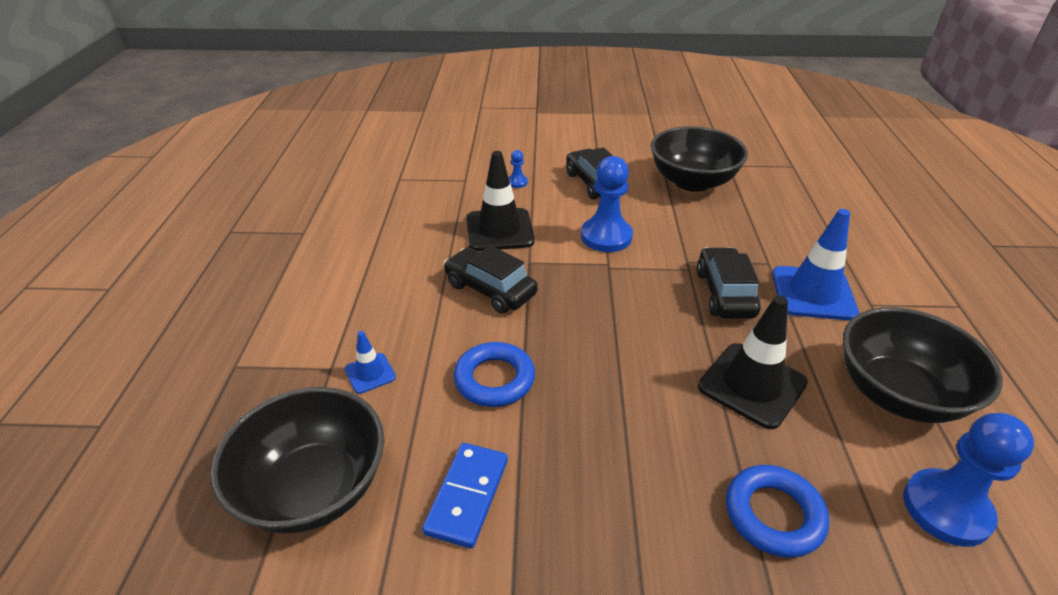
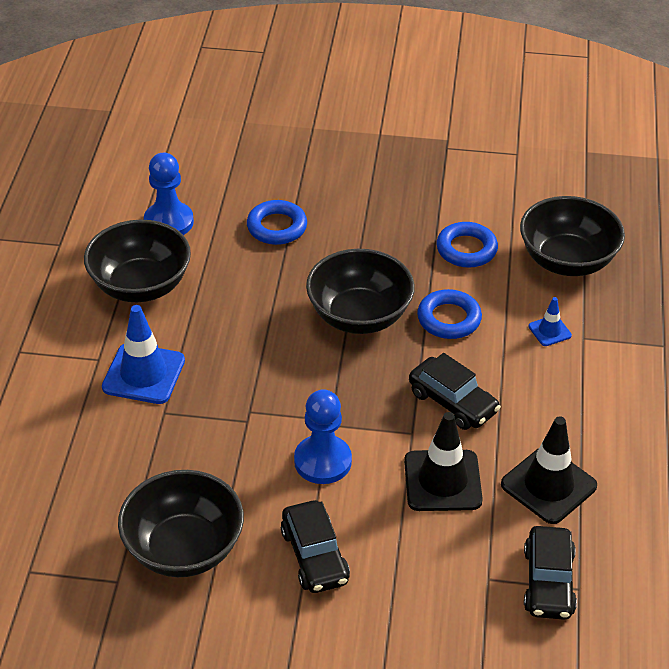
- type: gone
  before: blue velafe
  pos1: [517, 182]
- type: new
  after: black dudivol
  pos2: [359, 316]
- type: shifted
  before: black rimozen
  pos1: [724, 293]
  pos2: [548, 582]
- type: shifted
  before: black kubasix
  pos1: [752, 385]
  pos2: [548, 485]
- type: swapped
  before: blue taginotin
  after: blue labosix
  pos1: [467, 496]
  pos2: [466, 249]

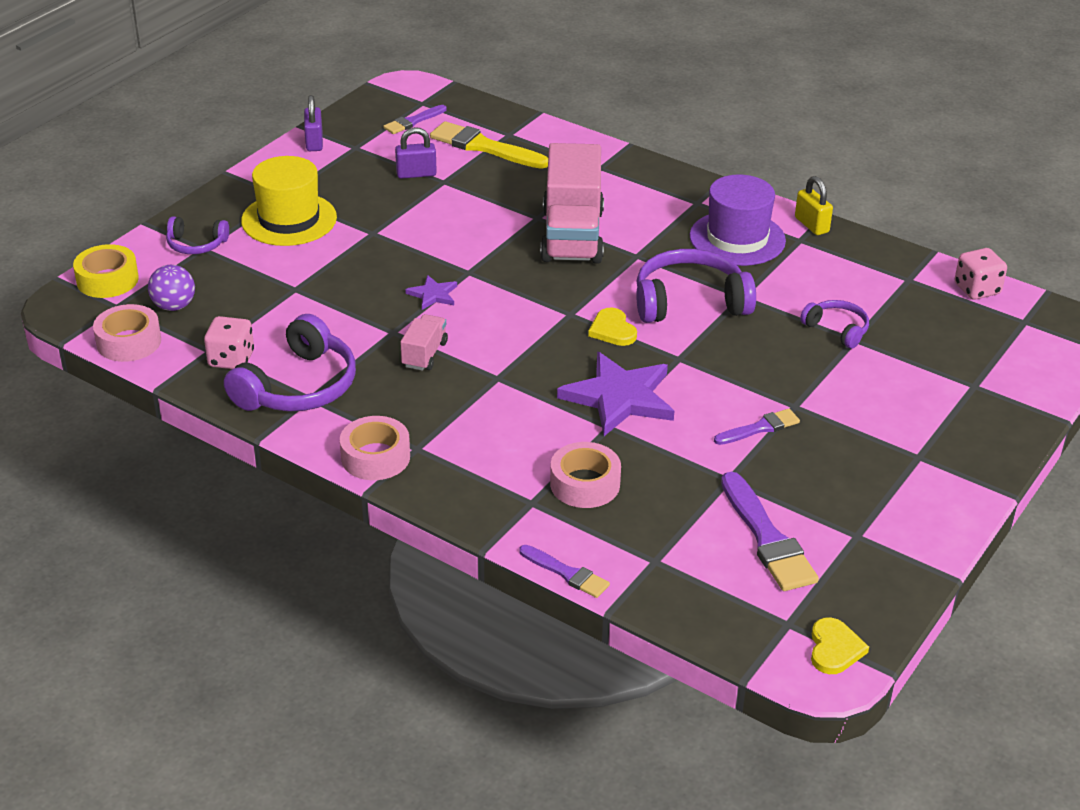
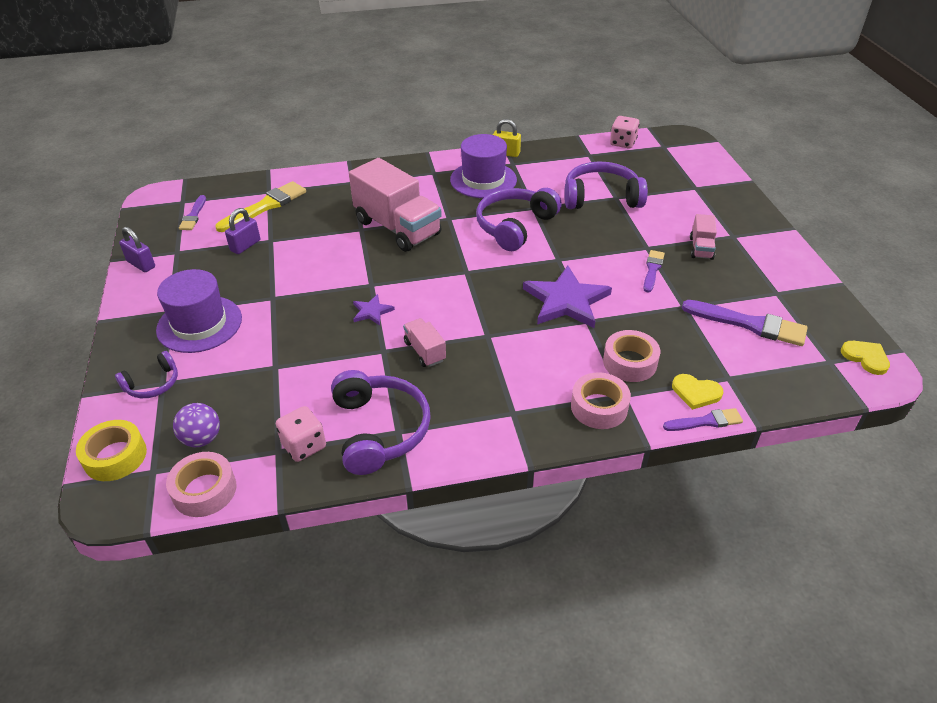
- type: new
  after: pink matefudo
  pos2: [701, 248]
- type: shifted
  before: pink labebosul
  pos1: [375, 457]
  pos2: [599, 407]
- type: shifted
  before: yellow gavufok
  pos1: [612, 330]
  pos2: [696, 393]
- type: repainted
  before: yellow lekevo
  after: purple lekevo
  pos1: [289, 219]
  pos2: [199, 324]
- type: rotated
  before: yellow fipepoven
  pos1: [484, 147]
  pos2: [265, 206]
  turn: 150
- type: scaled
  before: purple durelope
  pos1: [837, 329]
  pos2: [601, 197]
  scale: 1.84

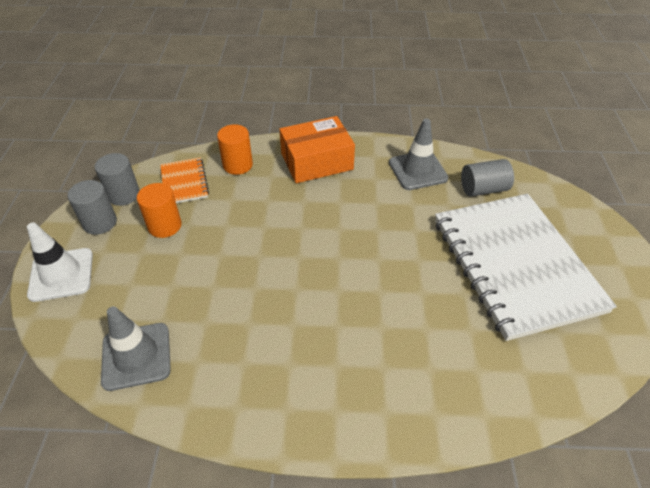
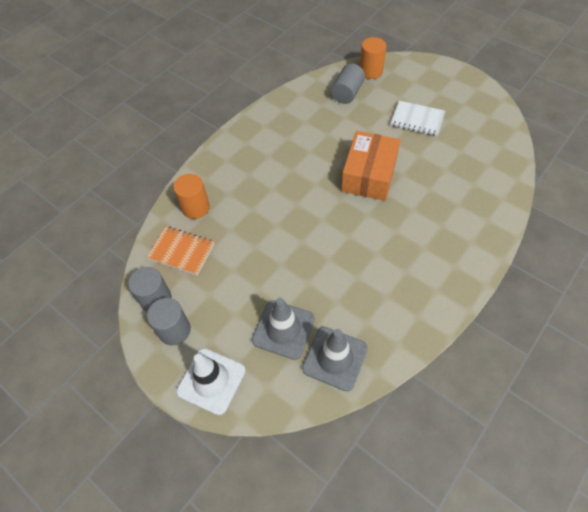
- type: shifted
  before: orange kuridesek
  pos1: [165, 226]
  pos2: [371, 71]
- type: shifted
  before: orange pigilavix
  pos1: [317, 161]
  pos2: [369, 175]
- type: shifted
  before: grey kubasix
  pos1: [417, 170]
  pos2: [283, 329]
- type: scaled
  before: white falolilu
  pos1: [515, 265]
  pos2: [417, 120]
  scale: 0.43

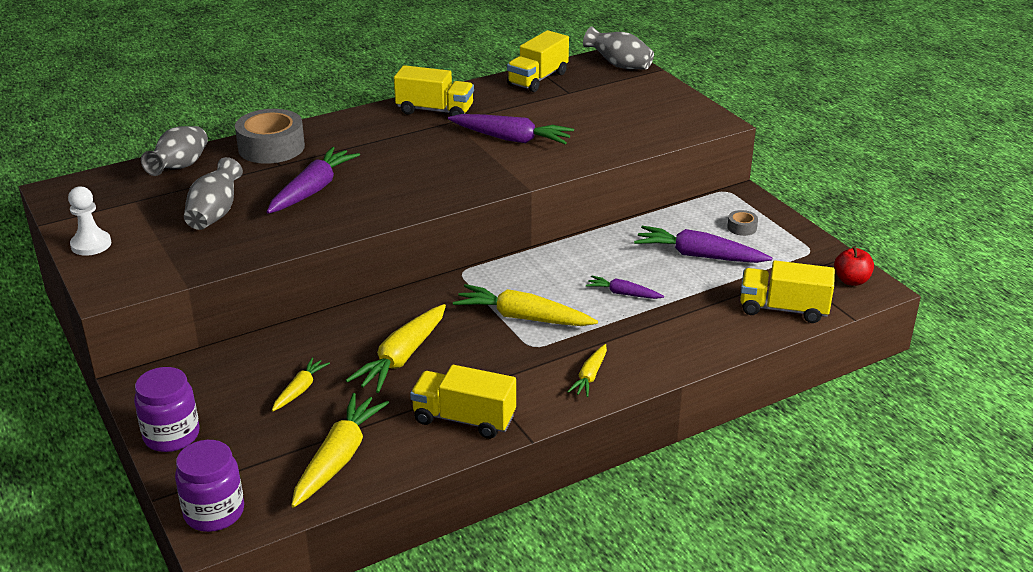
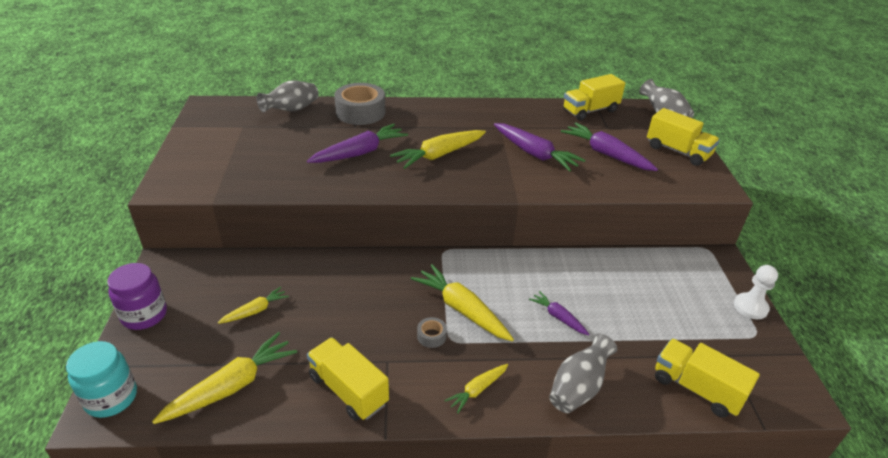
- type: gone
  before: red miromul
  pos1: [851, 281]
- type: shifted
  before: white velafe
  pos1: [91, 245]
  pos2: [750, 307]
- type: shifted
  before: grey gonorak
  pos1: [215, 214]
  pos2: [578, 388]
- type: shifted
  before: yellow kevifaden
  pos1: [402, 357]
  pos2: [439, 155]
- type: shifted
  before: yellow matefudo
  pos1: [435, 110]
  pos2: [678, 151]
- type: shifted
  before: purple kevifaden
  pos1: [699, 256]
  pos2: [606, 154]
- type: shifted
  before: grey labebosul
  pos1: [742, 227]
  pos2: [431, 336]
- type: repainted
  before: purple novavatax
  after: turquoise novavatax
  pos1: [214, 512]
  pos2: [111, 398]

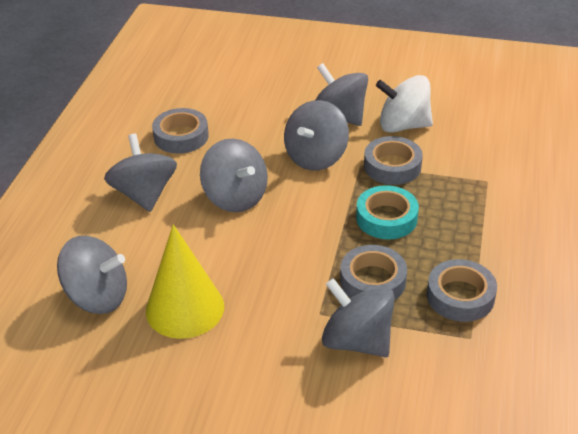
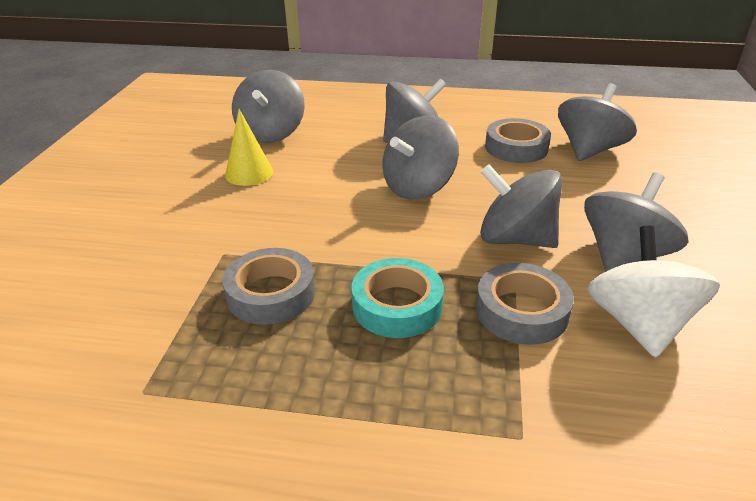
- type: gone
  before: grey labebosul
  pos1: [460, 296]
- type: shifted
  before: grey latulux
  pos1: [357, 341]
  pos2: [589, 150]
- type: scaled
  before: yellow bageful
  pos1: [185, 308]
  pos2: [249, 173]
  scale: 0.62

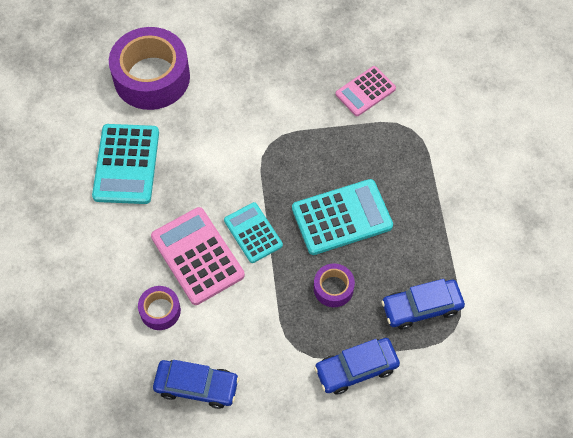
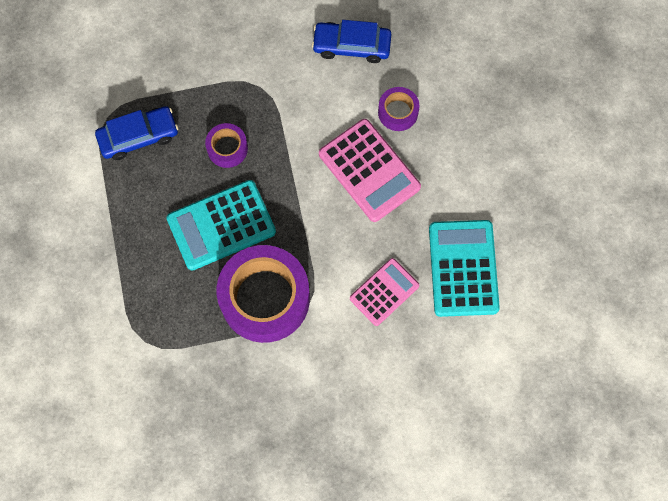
- type: gone
  before: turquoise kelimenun
  pos1: [253, 233]
- type: gone
  before: blue rimozen
  pos1: [356, 369]
- type: shifted
  before: purple labebosul
  pos1: [152, 77]
  pos2: [265, 298]
- type: shifted
  before: pink kelimenun
  pos1: [365, 91]
  pos2: [384, 292]

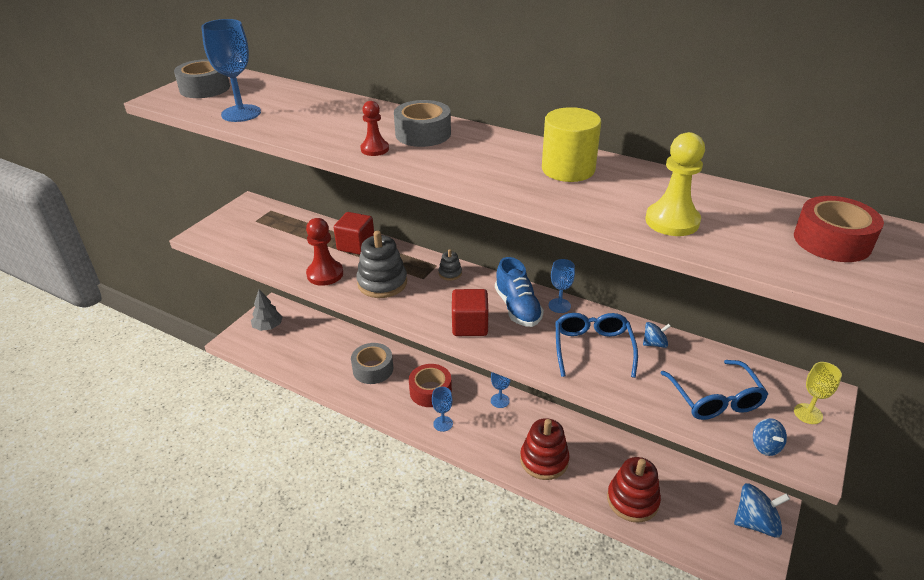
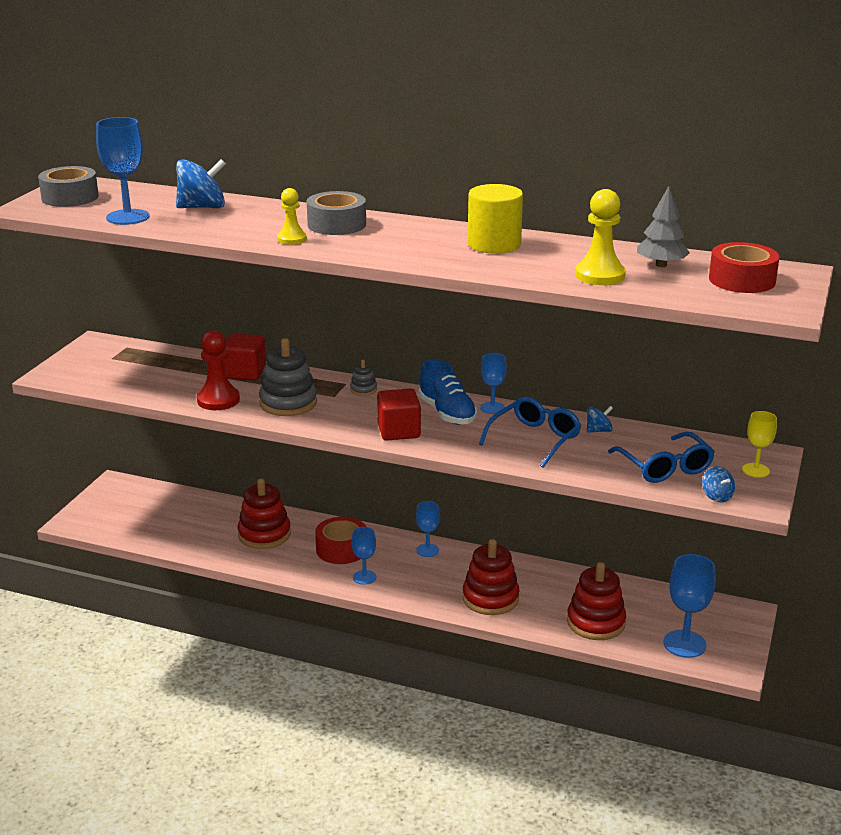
- type: new
  after: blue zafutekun
  pos2: [684, 644]
- type: shifted
  before: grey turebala
  pos1: [268, 327]
  pos2: [661, 265]
- type: shifted
  before: blue latulux
  pos1: [755, 522]
  pos2: [202, 207]
- type: swapped
  before: grey labebosul
  after: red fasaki
  pos1: [373, 369]
  pos2: [264, 534]
- type: repainted
  before: red velafe
  after: yellow velafe
  pos1: [374, 149]
  pos2: [292, 239]
- type: rotated
  before: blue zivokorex
  pos1: [592, 348]
  pos2: [535, 439]
  turn: 45

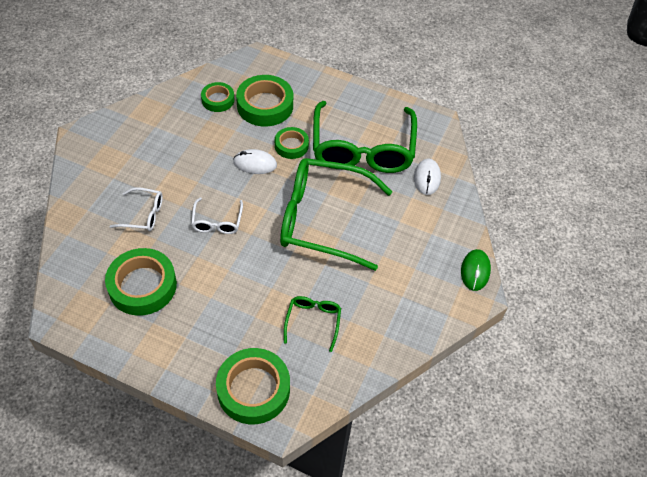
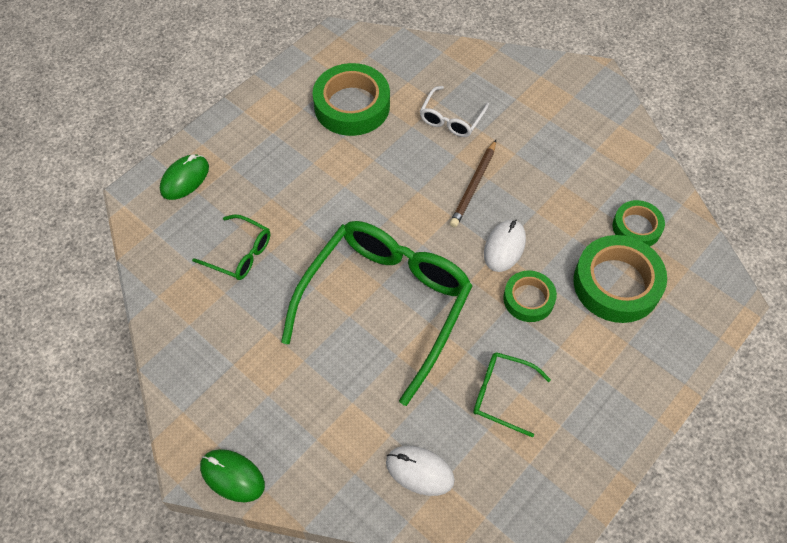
- type: gone
  before: white zivokorex
  pos1: [217, 221]
- type: new
  after: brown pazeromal
  pos2: [473, 185]
- type: swapped
  before: green labebosul
  after: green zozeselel
  pos1: [253, 389]
  pos2: [185, 179]
- type: scaled
  before: green zivokorex
  pos1: [362, 148]
  pos2: [502, 394]
  scale: 0.44

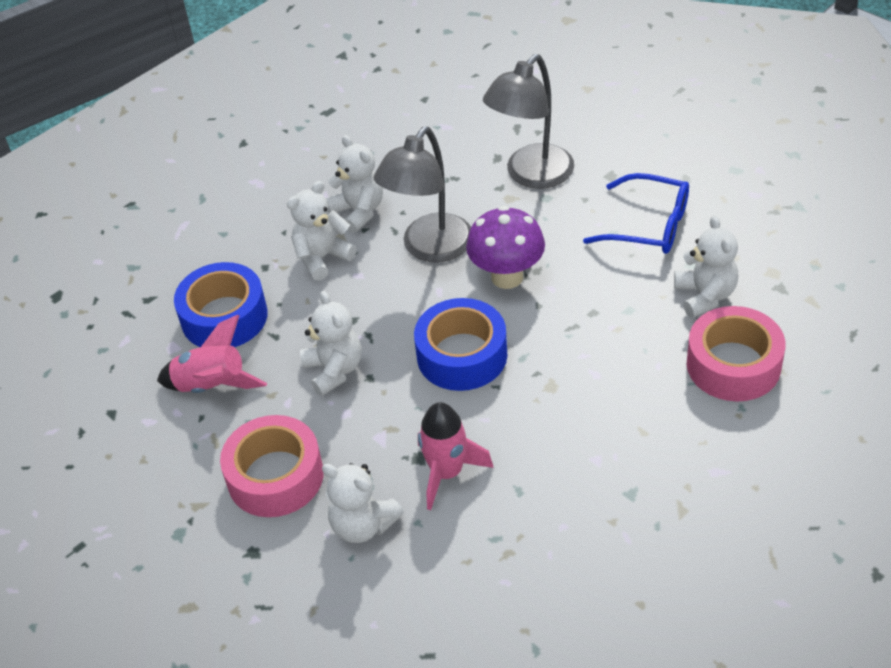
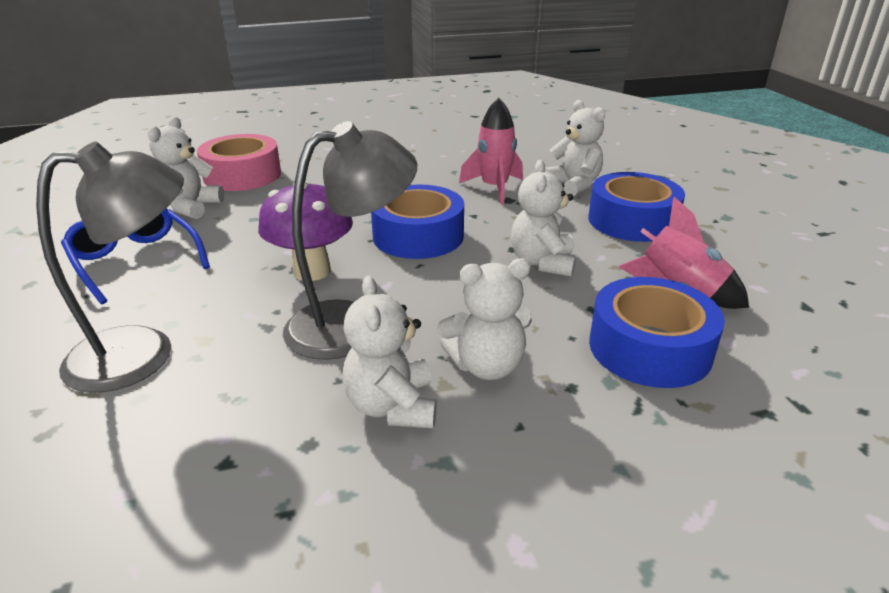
- type: repainted
  before: pink labebosul
  after: blue labebosul
  pos1: [275, 476]
  pos2: [632, 221]

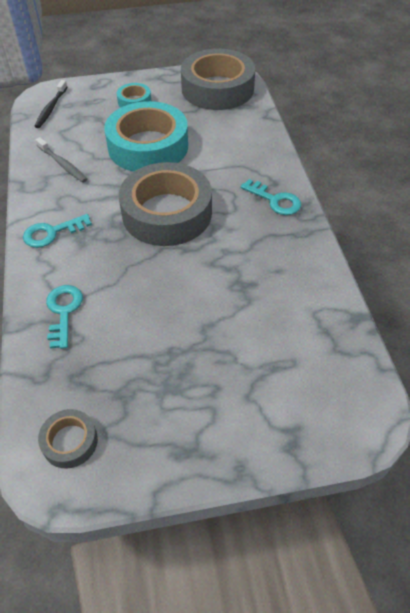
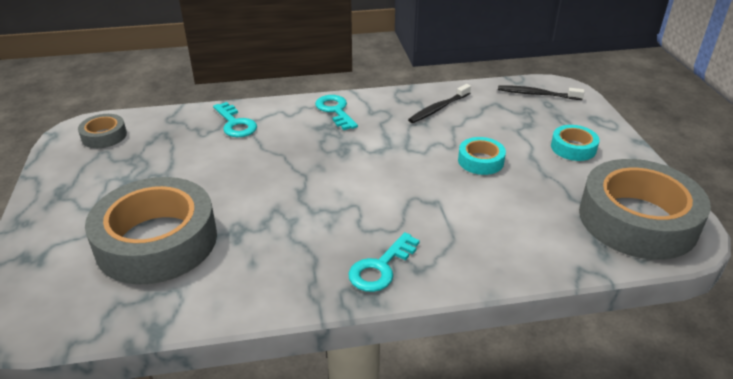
- type: shifted
  before: grey labebosul
  pos1: [167, 213]
  pos2: [157, 241]
- type: repainted
  before: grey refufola
  after: black refufola
  pos1: [63, 164]
  pos2: [438, 108]
- type: rotated
  before: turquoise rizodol
  pos1: [63, 311]
  pos2: [235, 124]
  turn: 60
- type: scaled
  before: turquoise labebosul
  pos1: [148, 146]
  pos2: [480, 161]
  scale: 0.45

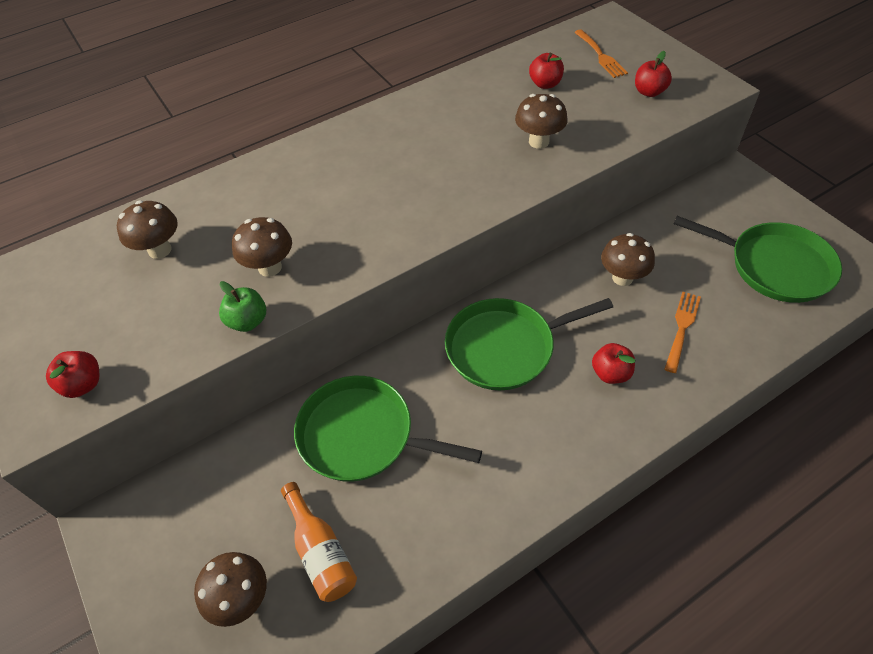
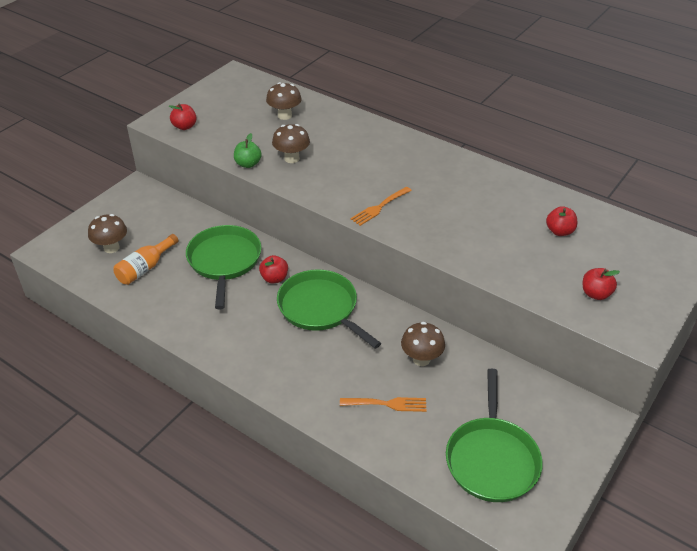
- type: gone
  before: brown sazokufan
  pos1: [539, 141]
- type: shifted
  before: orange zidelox
  pos1: [600, 55]
  pos2: [379, 207]
- type: shifted
  before: red miromul
  pos1: [610, 373]
  pos2: [274, 278]

